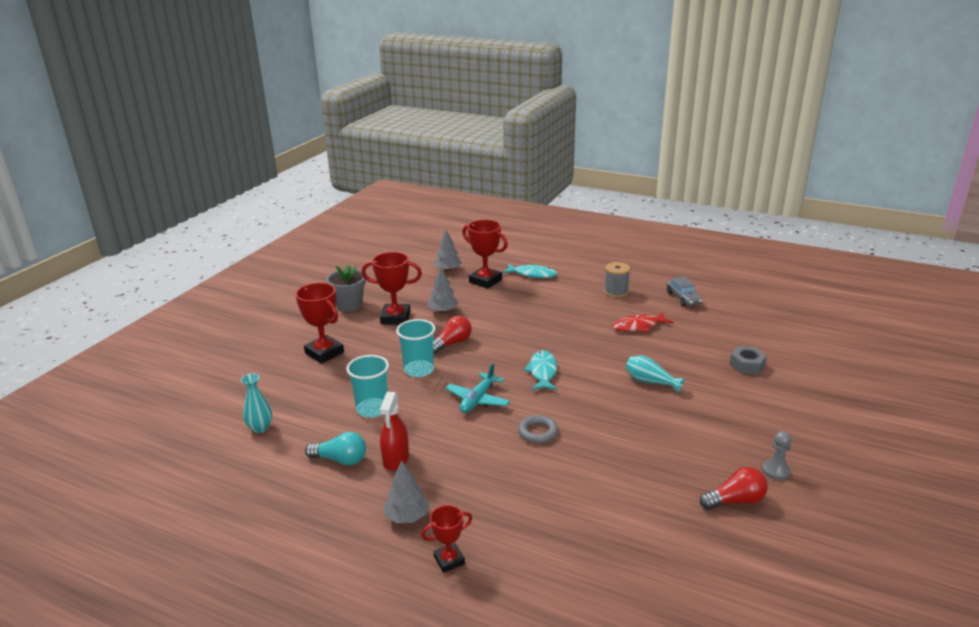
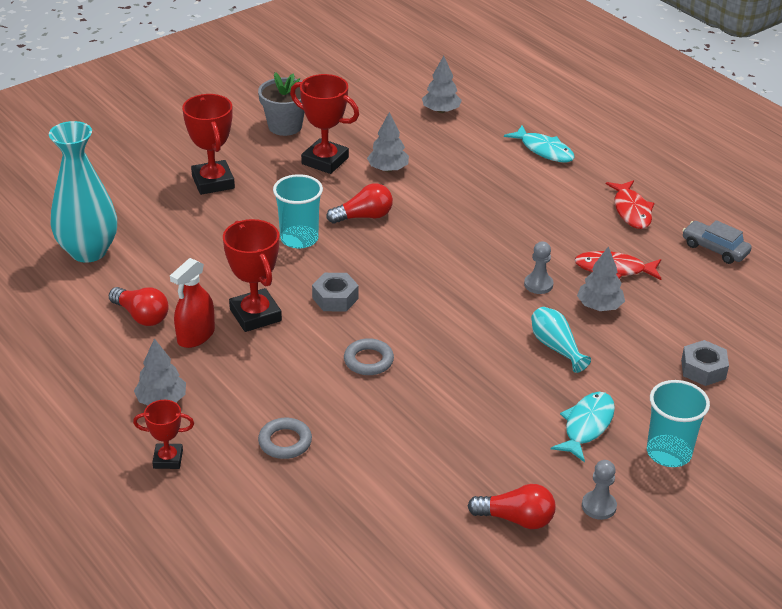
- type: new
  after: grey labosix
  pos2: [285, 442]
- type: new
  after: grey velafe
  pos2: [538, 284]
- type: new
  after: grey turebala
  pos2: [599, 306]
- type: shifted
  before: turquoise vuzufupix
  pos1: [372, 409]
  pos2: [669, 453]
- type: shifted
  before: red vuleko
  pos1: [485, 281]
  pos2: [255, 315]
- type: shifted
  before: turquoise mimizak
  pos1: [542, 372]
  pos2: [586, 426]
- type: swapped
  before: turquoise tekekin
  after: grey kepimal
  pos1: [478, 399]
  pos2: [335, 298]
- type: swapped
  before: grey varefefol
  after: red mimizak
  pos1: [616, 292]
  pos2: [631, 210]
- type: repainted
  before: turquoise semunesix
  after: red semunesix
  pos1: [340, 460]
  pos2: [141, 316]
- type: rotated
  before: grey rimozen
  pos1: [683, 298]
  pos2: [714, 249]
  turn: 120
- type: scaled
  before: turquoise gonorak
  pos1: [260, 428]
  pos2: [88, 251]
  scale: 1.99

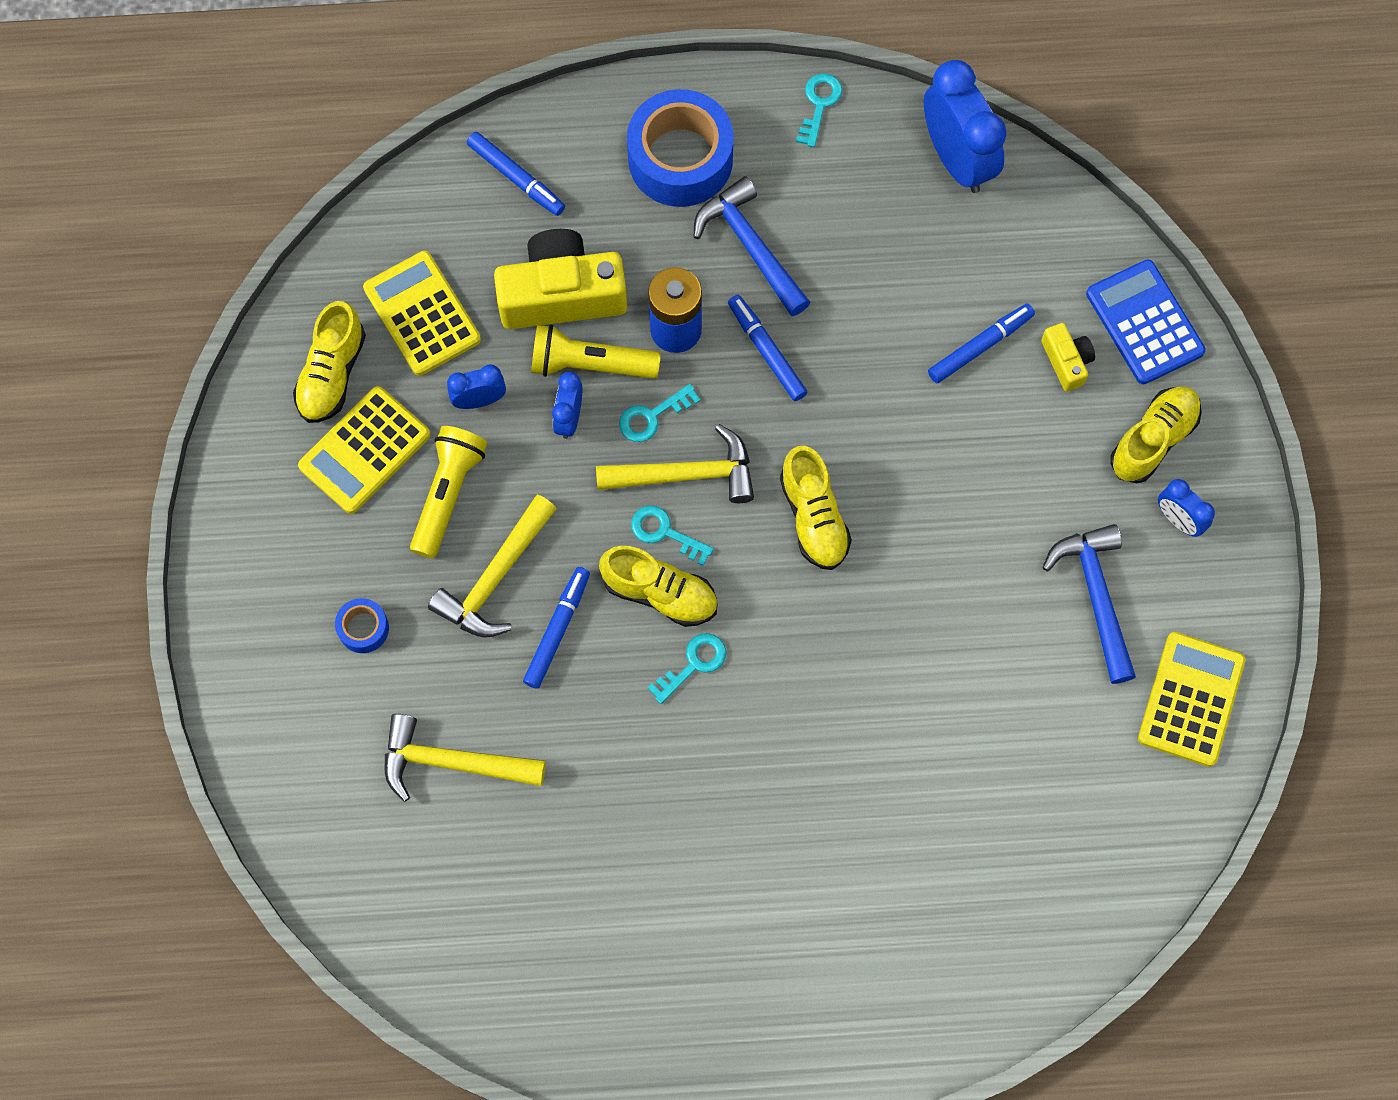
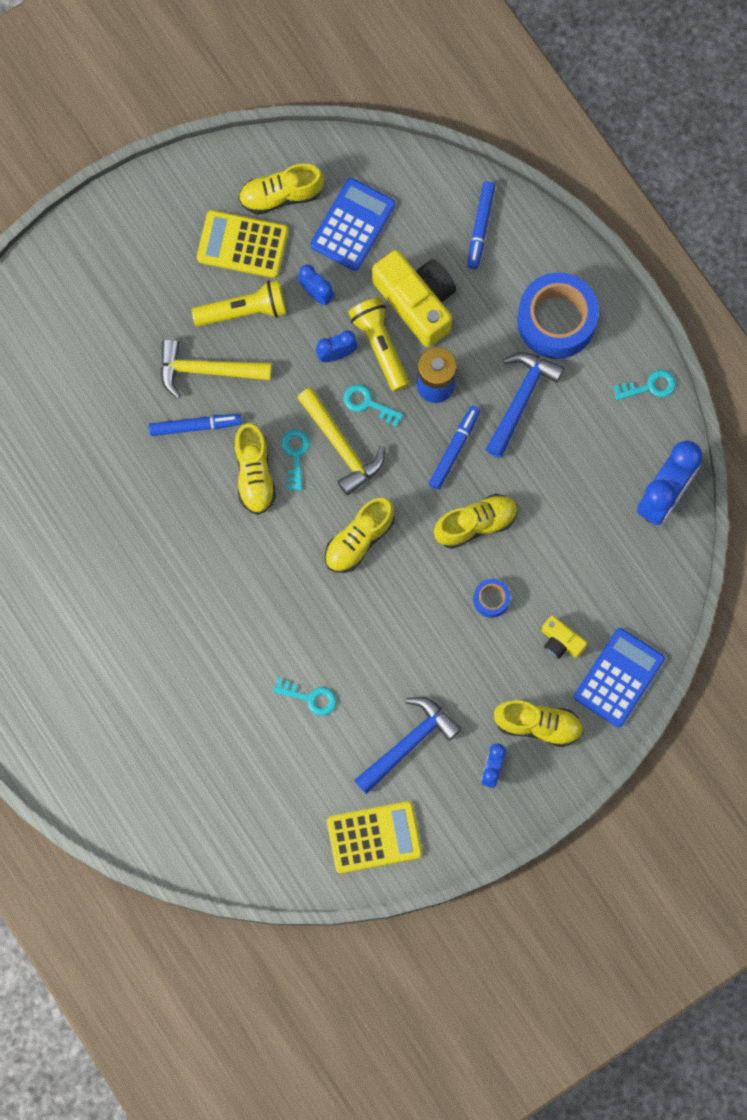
- type: gone
  before: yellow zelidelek
  pos1: [453, 762]
- type: gone
  before: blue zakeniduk
  pos1: [980, 346]
- type: new
  after: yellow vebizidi
  pos2: [476, 524]
- type: shifted
  before: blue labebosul
  pos1: [363, 628]
  pos2: [491, 599]
- type: shifted
  before: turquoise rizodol
  pos1: [693, 664]
  pos2: [310, 697]
- type: repainted
  before: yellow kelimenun
  after: blue kelimenun
  pos1: [422, 314]
  pos2: [353, 225]
- type: rotated
  before: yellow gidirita
  pos1: [1066, 361]
  pos2: [561, 641]
  turn: 90

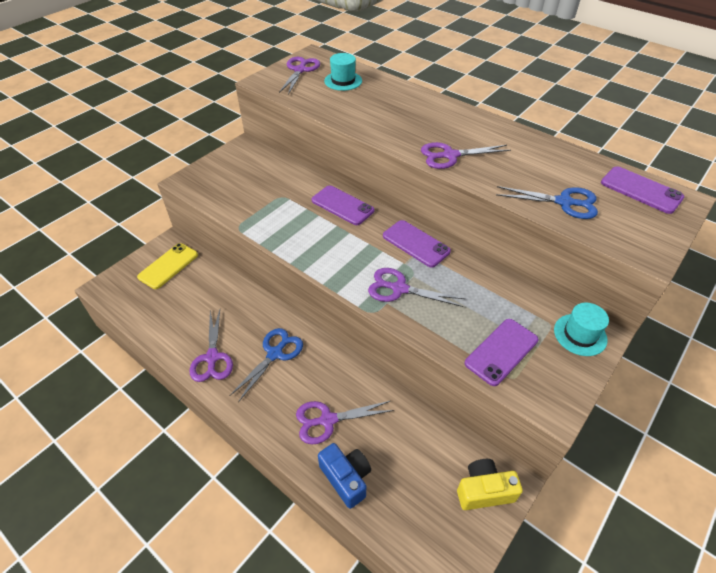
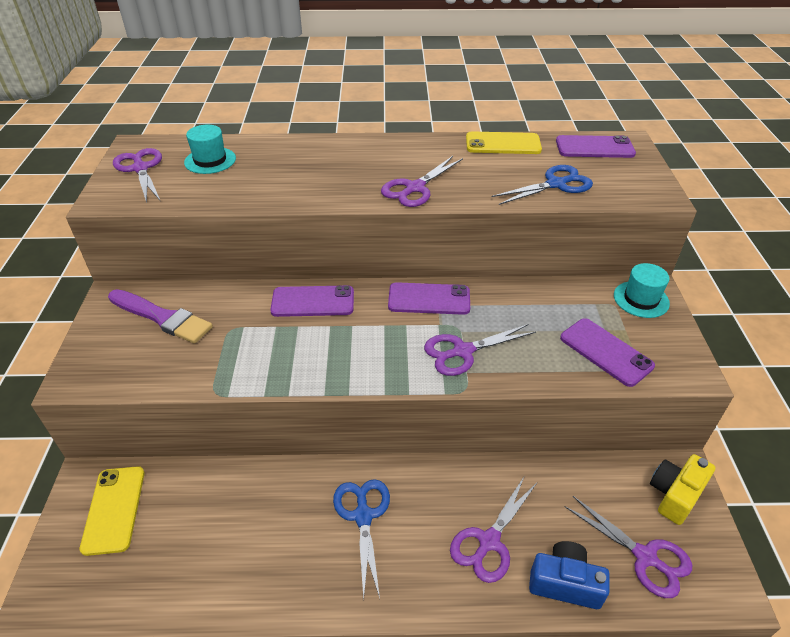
- type: new
  after: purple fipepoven
  pos2: [162, 317]
- type: new
  after: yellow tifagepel
  pos2: [503, 144]
- type: shifted
  before: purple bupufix
  pos1: [212, 357]
  pos2: [645, 557]
- type: rotated
  before: purple tifagepel
  pos1: [501, 351]
  pos2: [605, 352]
  turn: -45

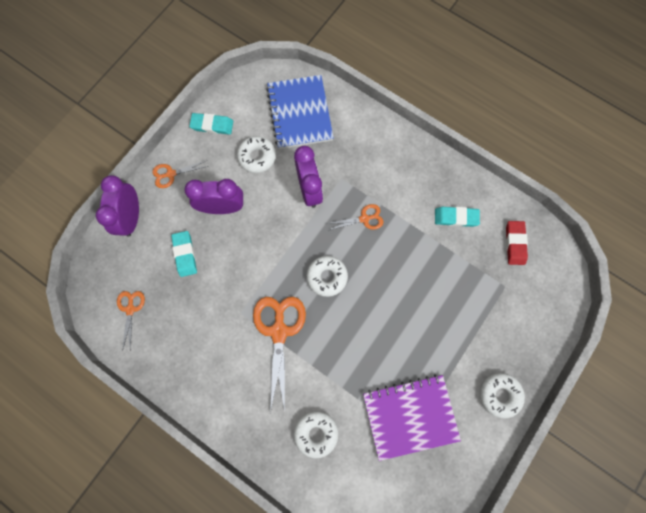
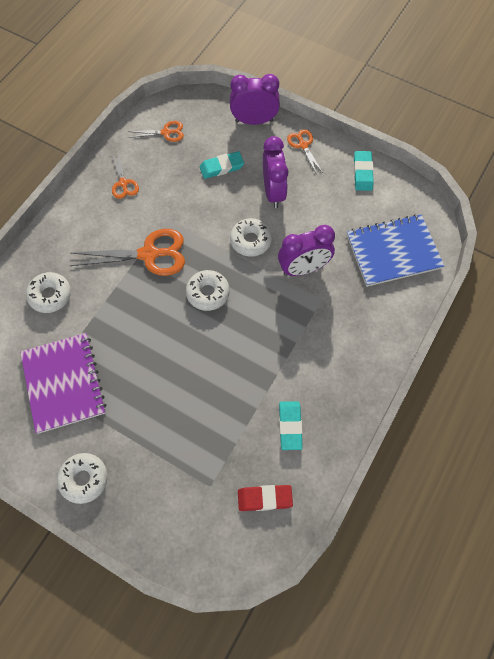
- type: shifted
  before: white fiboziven
  pos1: [257, 157]
  pos2: [250, 241]
- type: shifted
  before: orange bupufix
  pos1: [364, 219]
  pos2: [123, 183]

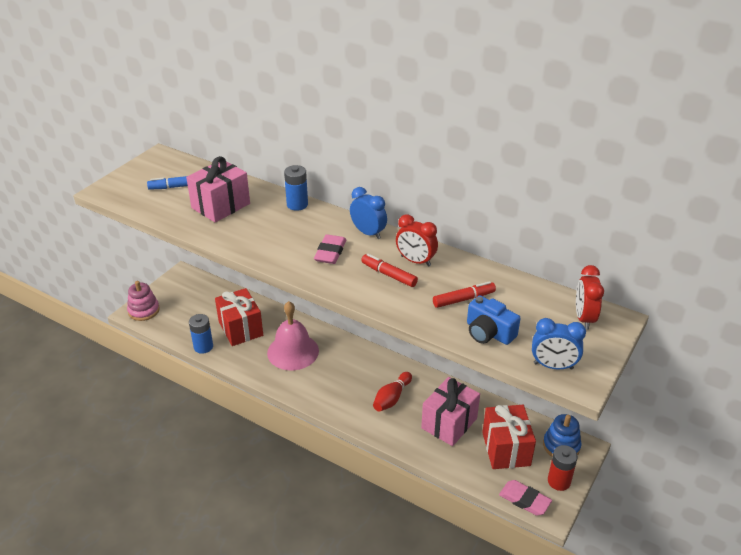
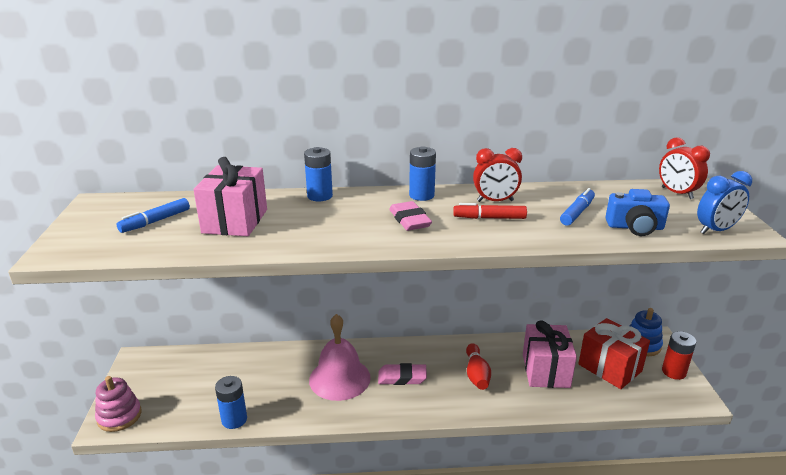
- type: gone
  before: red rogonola
  pos1: [240, 329]
- type: shifted
  before: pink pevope
  pos1: [524, 500]
  pos2: [402, 377]
- type: swapped
  before: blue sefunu
  after: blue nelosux
  pos1: [368, 233]
  pos2: [421, 195]
- type: repainted
  before: red zakeniduk
  after: blue zakeniduk
  pos1: [463, 299]
  pos2: [577, 212]

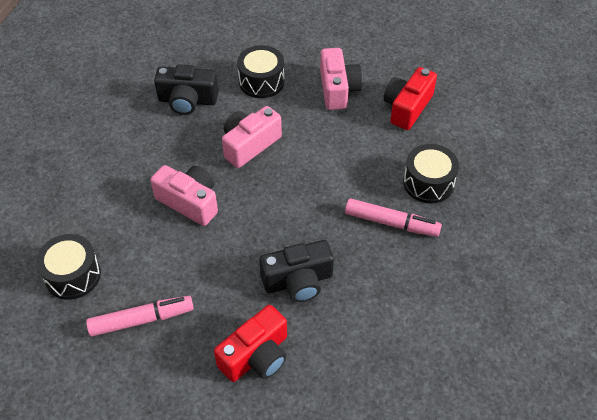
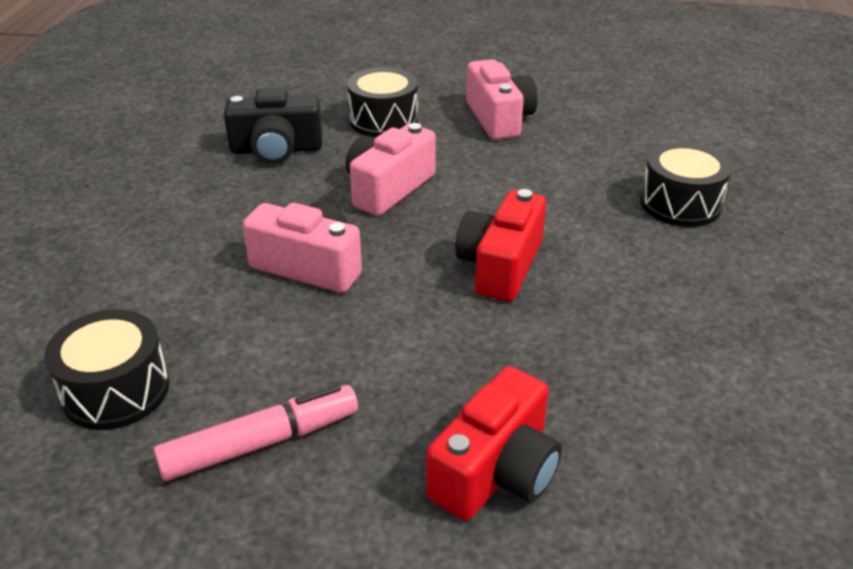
- type: gone
  before: black gidirita
  pos1: [298, 281]
- type: gone
  before: pink zakeniduk
  pos1: [391, 223]
- type: shifted
  before: red gidirita
  pos1: [407, 107]
  pos2: [500, 266]

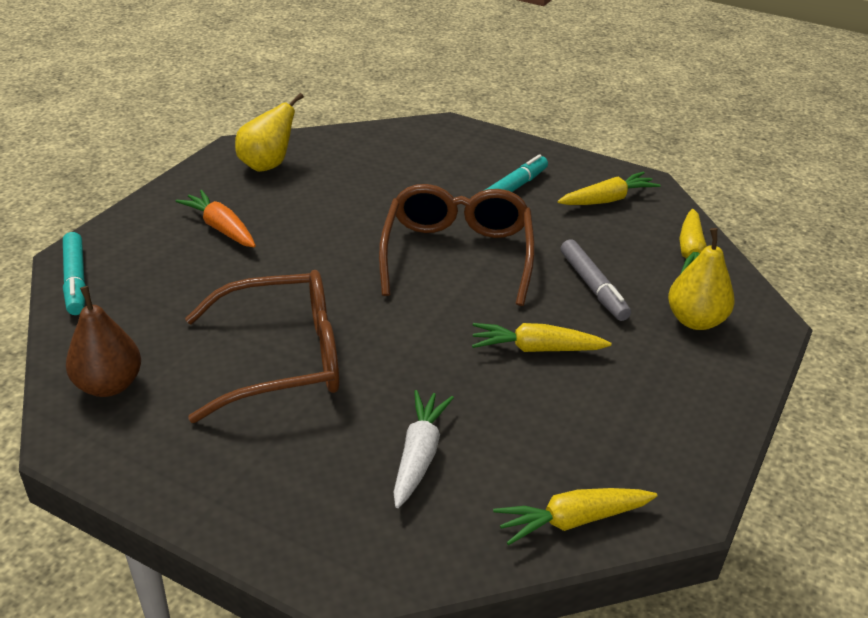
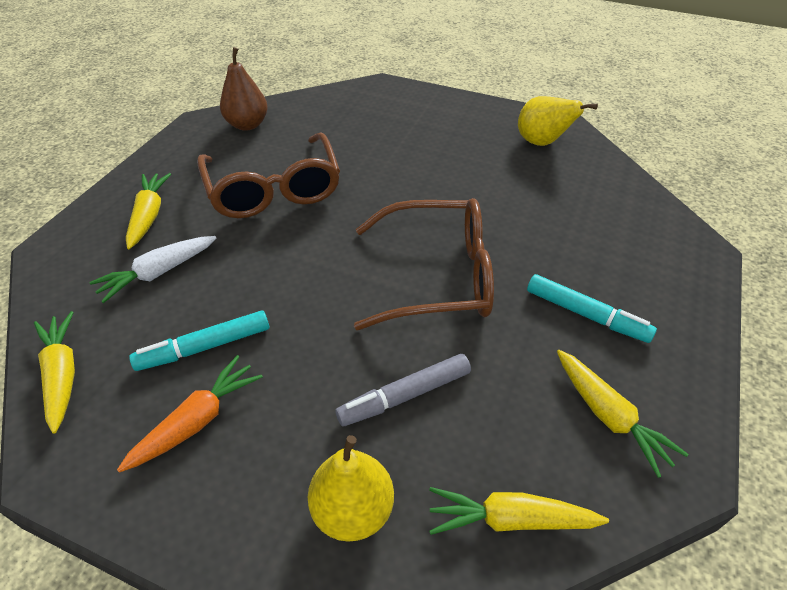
- type: shifted
  before: turquoise zakeniduk
  pos1: [76, 280]
  pos2: [205, 347]
- type: shifted
  before: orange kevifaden
  pos1: [221, 228]
  pos2: [197, 421]
- type: shifted
  before: yellow kevifaden
  pos1: [536, 349]
  pos2: [149, 215]
- type: rotated
  before: white kevifaden
  pos1: [419, 455]
  pos2: [158, 273]
  turn: 135

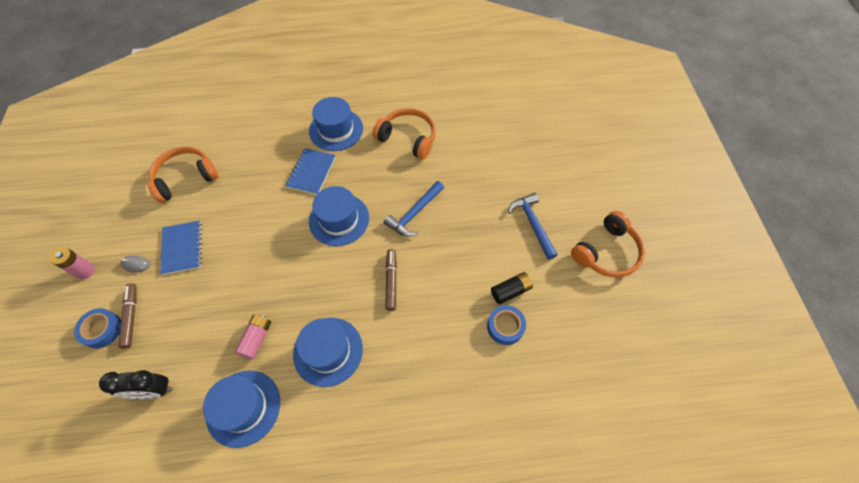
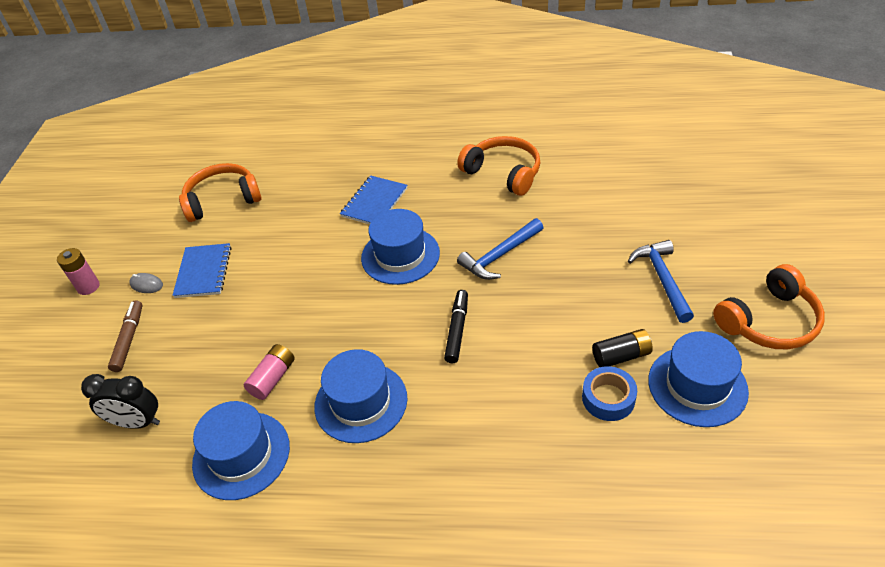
- type: gone
  before: blue labebosul
  pos1: [102, 330]
- type: shifted
  before: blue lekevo
  pos1: [336, 130]
  pos2: [697, 385]
- type: repainted
  before: brown zakeniduk
  after: black zakeniduk
  pos1: [391, 281]
  pos2: [457, 330]

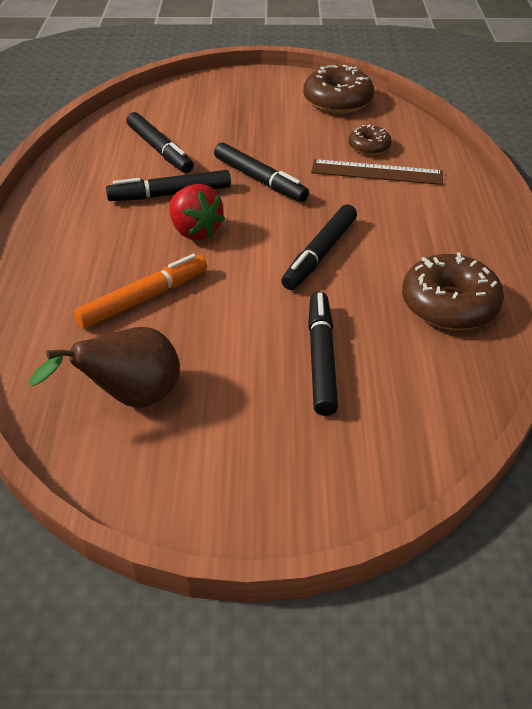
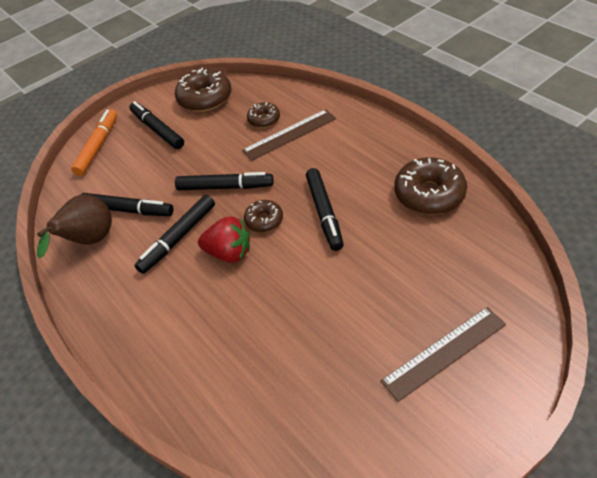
- type: new
  after: brown fiboziven
  pos2: [264, 220]
- type: new
  after: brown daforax
  pos2: [444, 352]
- type: shifted
  before: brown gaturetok
  pos1: [131, 398]
  pos2: [90, 241]
- type: shifted
  before: orange zakeniduk
  pos1: [143, 298]
  pos2: [98, 146]
- type: shifted
  before: black zakeniduk
  pos1: [321, 358]
  pos2: [157, 130]

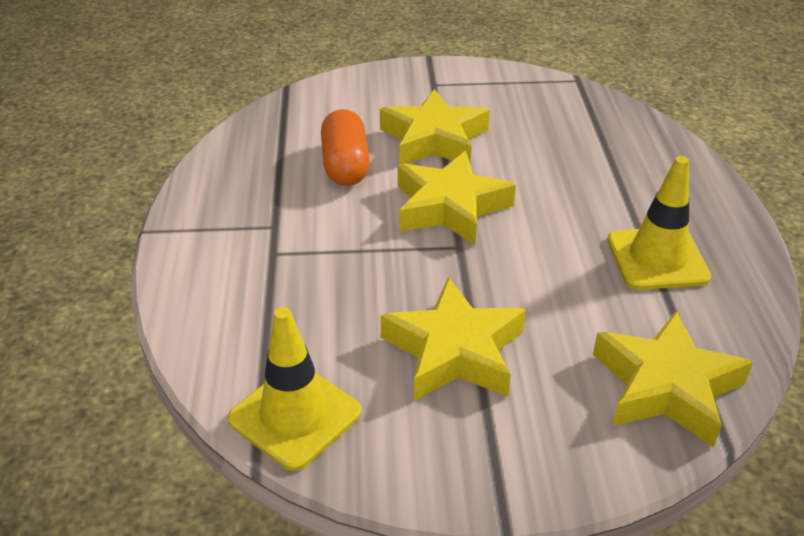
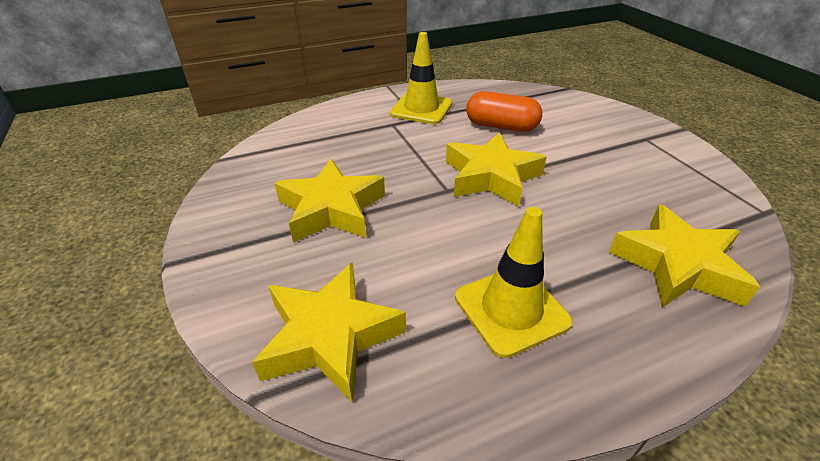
- type: shifted
  before: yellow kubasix
  pos1: [295, 416]
  pos2: [421, 109]
- type: shifted
  before: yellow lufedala
  pos1: [434, 139]
  pos2: [677, 265]
- type: rotated
  before: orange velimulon
  pos1: [345, 165]
  pos2: [501, 126]
  turn: 45

